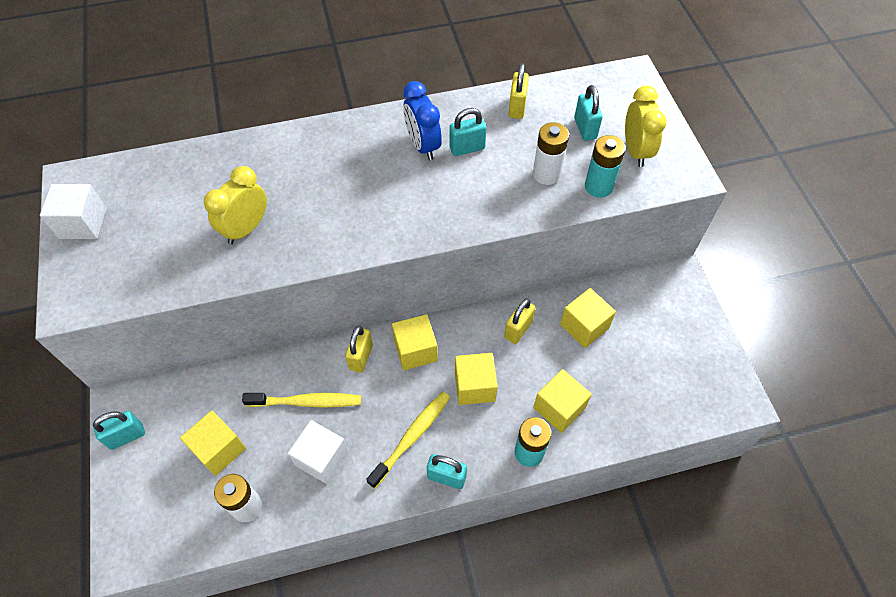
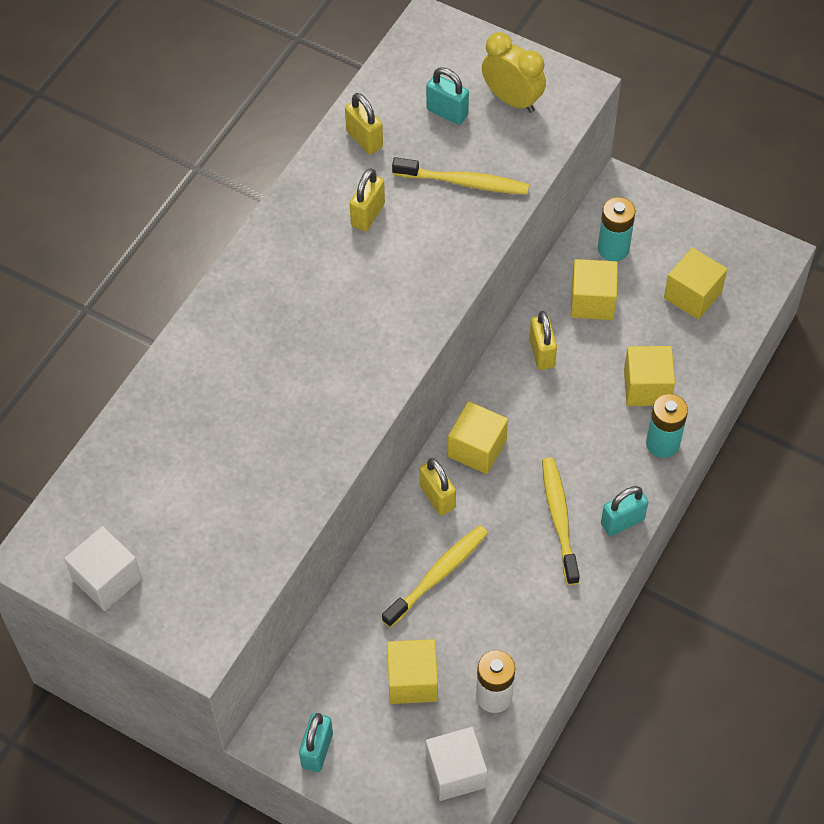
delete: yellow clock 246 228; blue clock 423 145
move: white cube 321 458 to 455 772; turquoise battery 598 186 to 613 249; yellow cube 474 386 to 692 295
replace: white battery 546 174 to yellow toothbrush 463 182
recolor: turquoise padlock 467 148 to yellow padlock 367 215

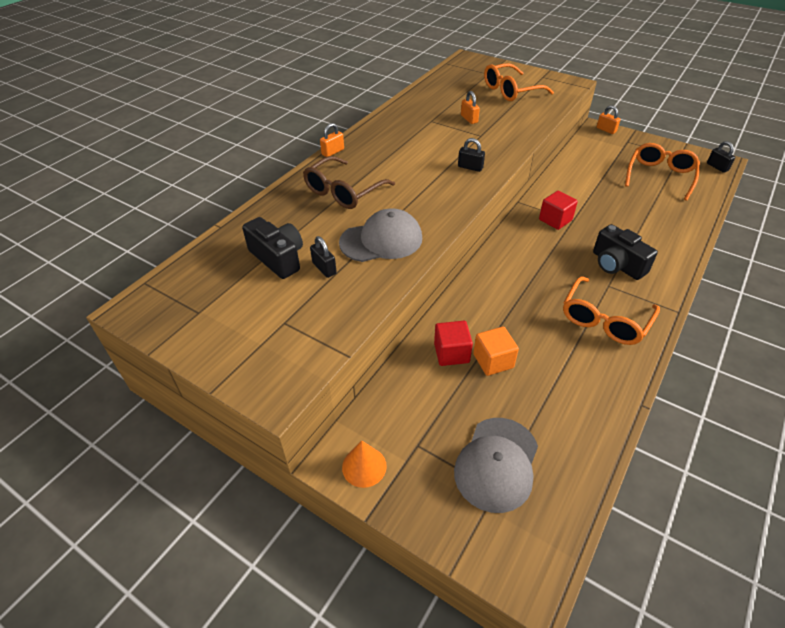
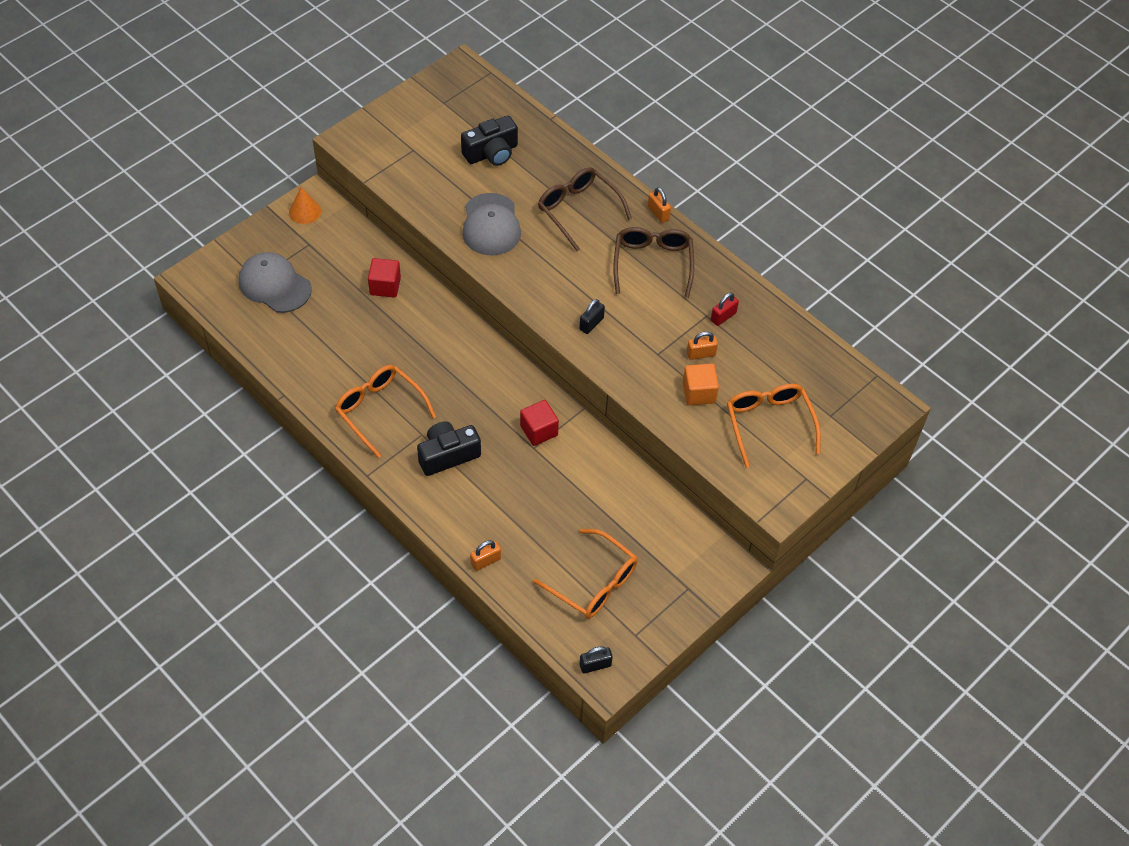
delete: black padlock 324 268
insert: brown glasses 652 263; red padlock 723 317
move: orange padlock 606 130 to 485 561; orange cube 493 361 to 699 392

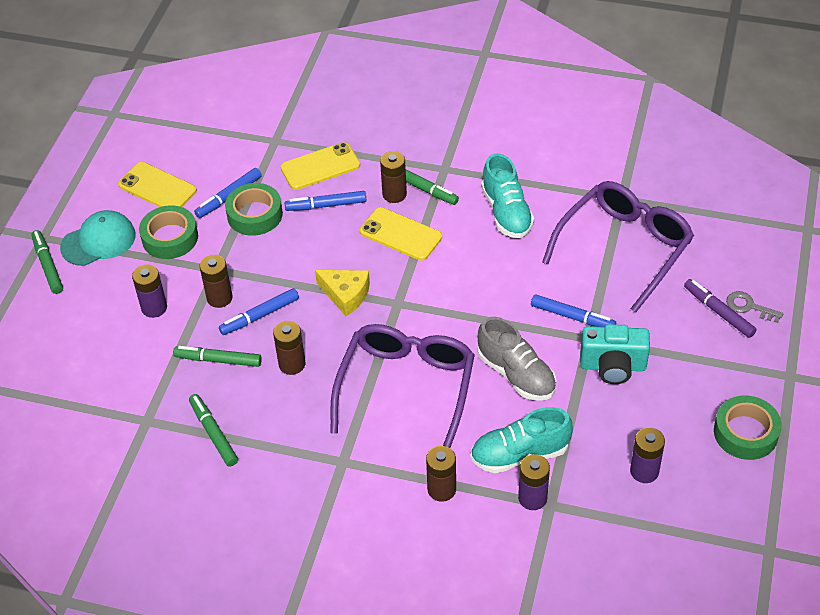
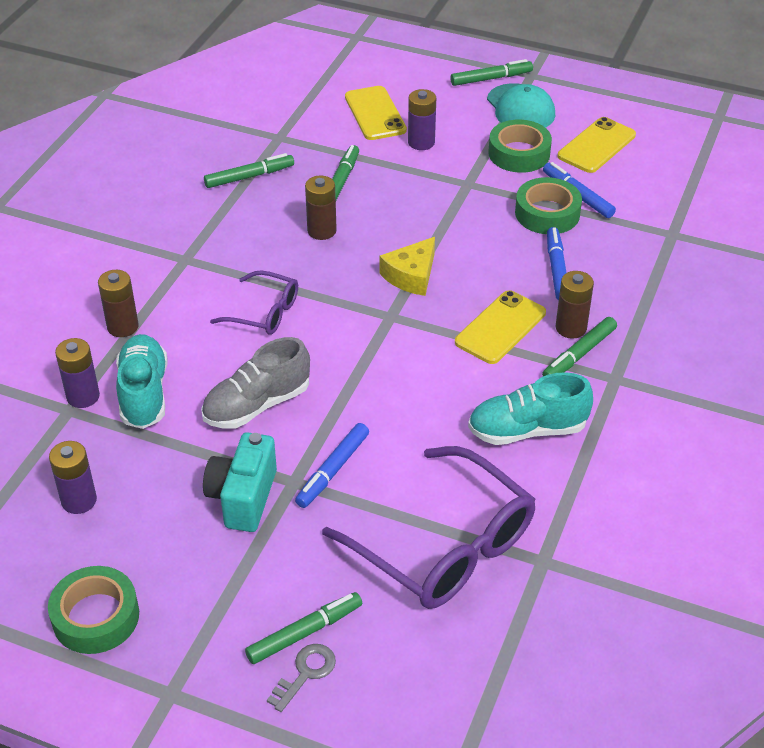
delete: brown battery 219 298; blue marker 260 316
move: yellow phone 320 167 to 375 114
recolor: purple marker 719 312 to green marker 304 633
resize: purple glasses 406 388 = 264 312 x0.53

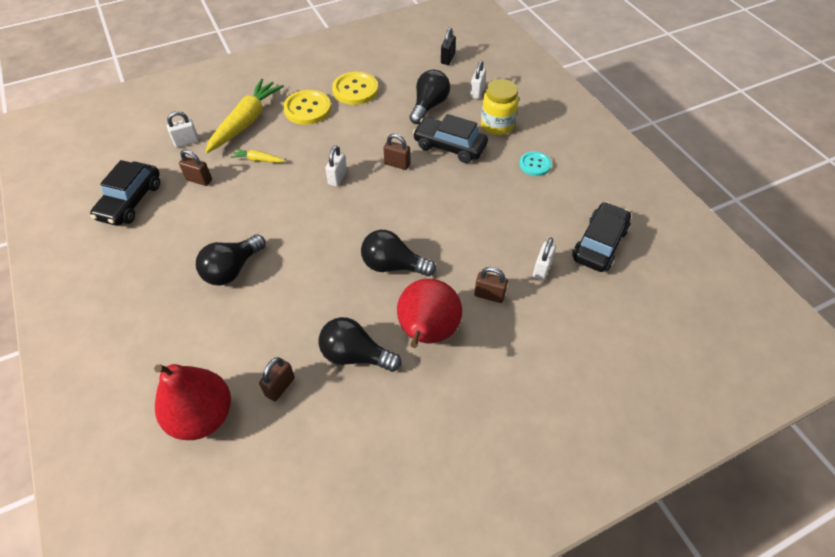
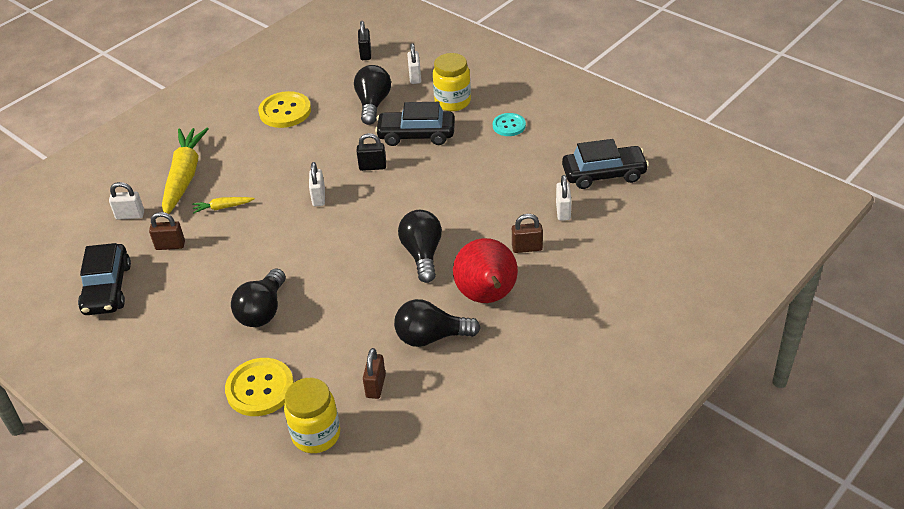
move: yellow button 307 109 to 260 388
replace: red pear 202 416 to yellow jar 316 435
recolor: brown padlock 397 164 to black padlock 372 167
rotate: white padlock 186 142 = 130 215 45 degrees clockwise; black light bulb 393 265 = 422 254 90 degrees clockwise; black car 599 244 = 604 174 75 degrees clockwise

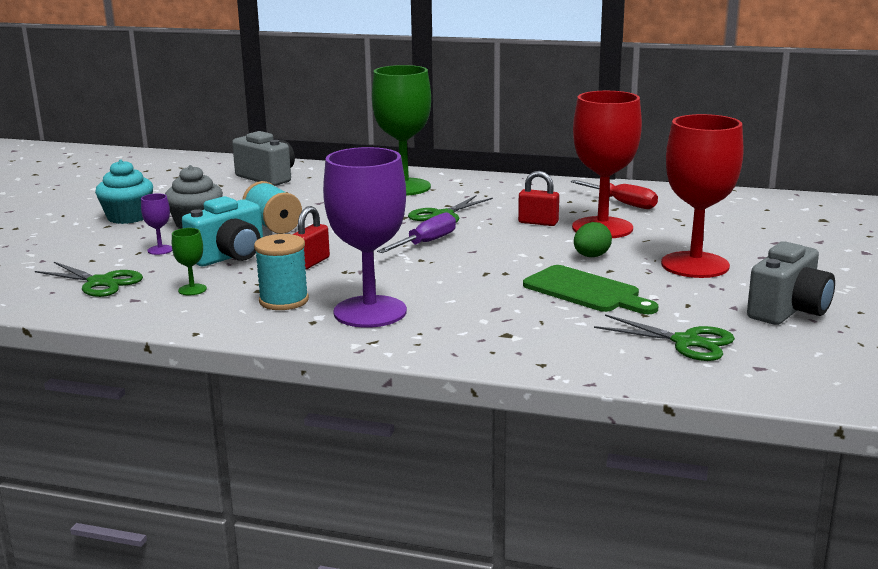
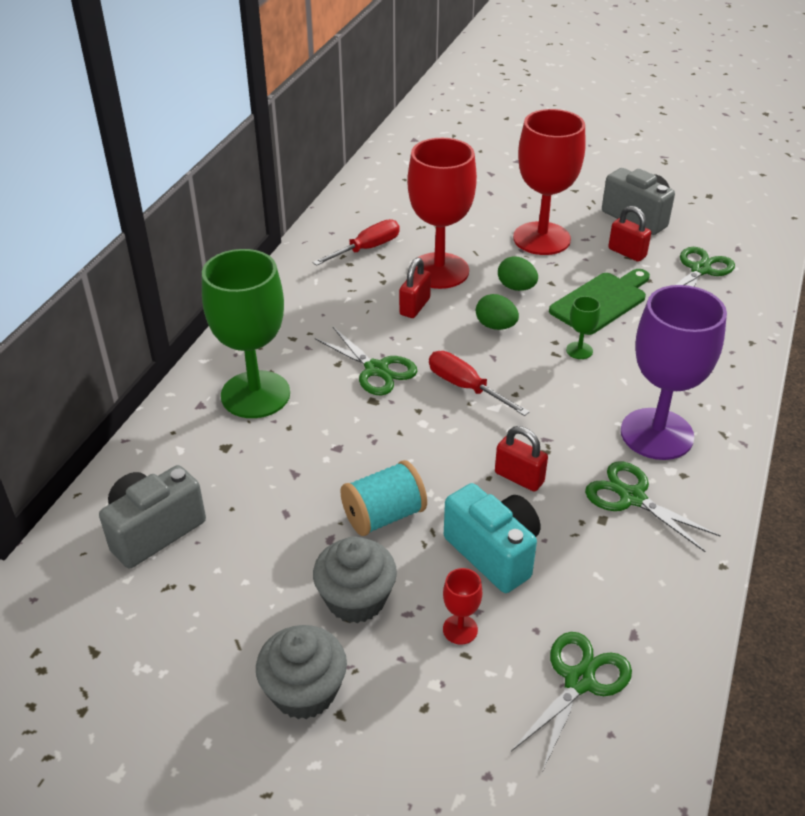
insert: green egg 495 326; red padlock 627 253
move: green goblet 192 289 to 579 350
replace: turquoise spool 284 301 to green scissors 632 497
recolor: turquoise cupcake 128 217 to grey cupcake 304 691; purple screwdriver 426 243 to red screwdriver 465 387; purple goblet 160 250 to red goblet 460 629

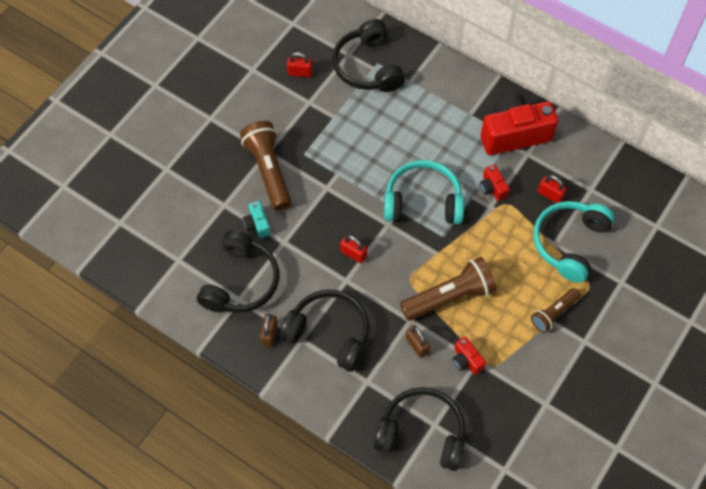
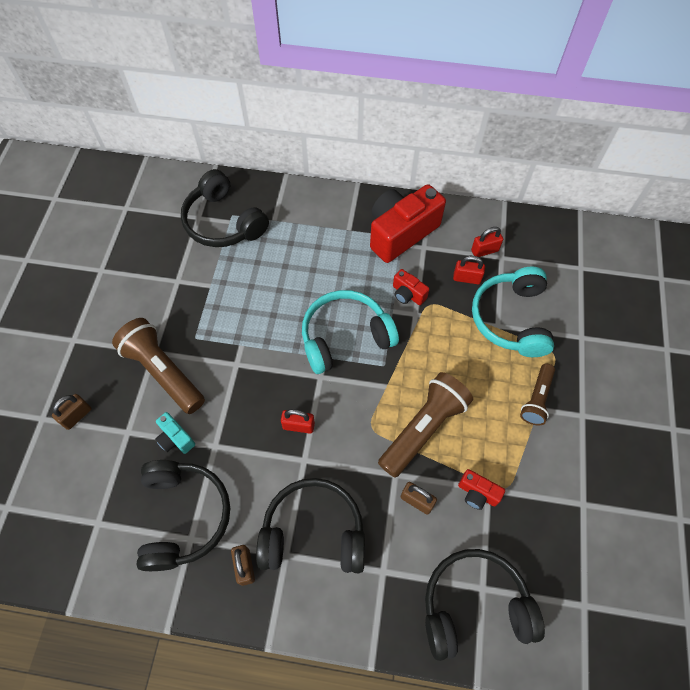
insert: brown padlock 77 416
move: red padlock 300 73 to 484 250

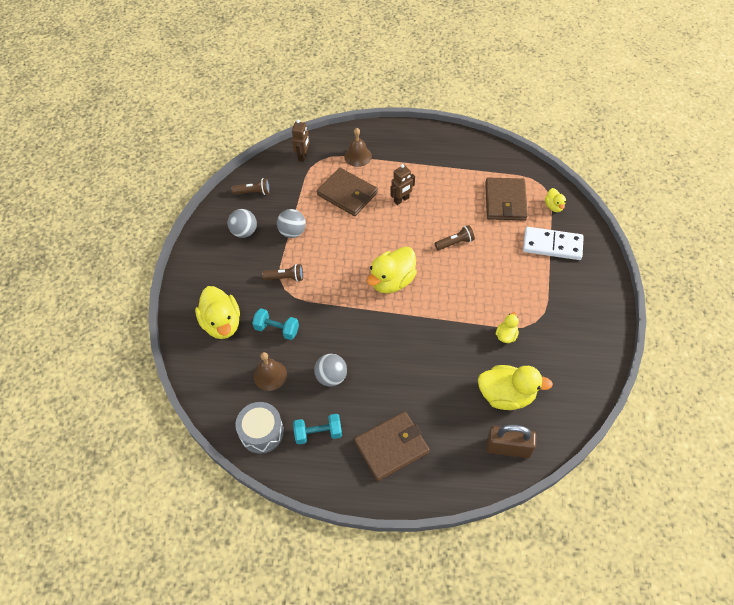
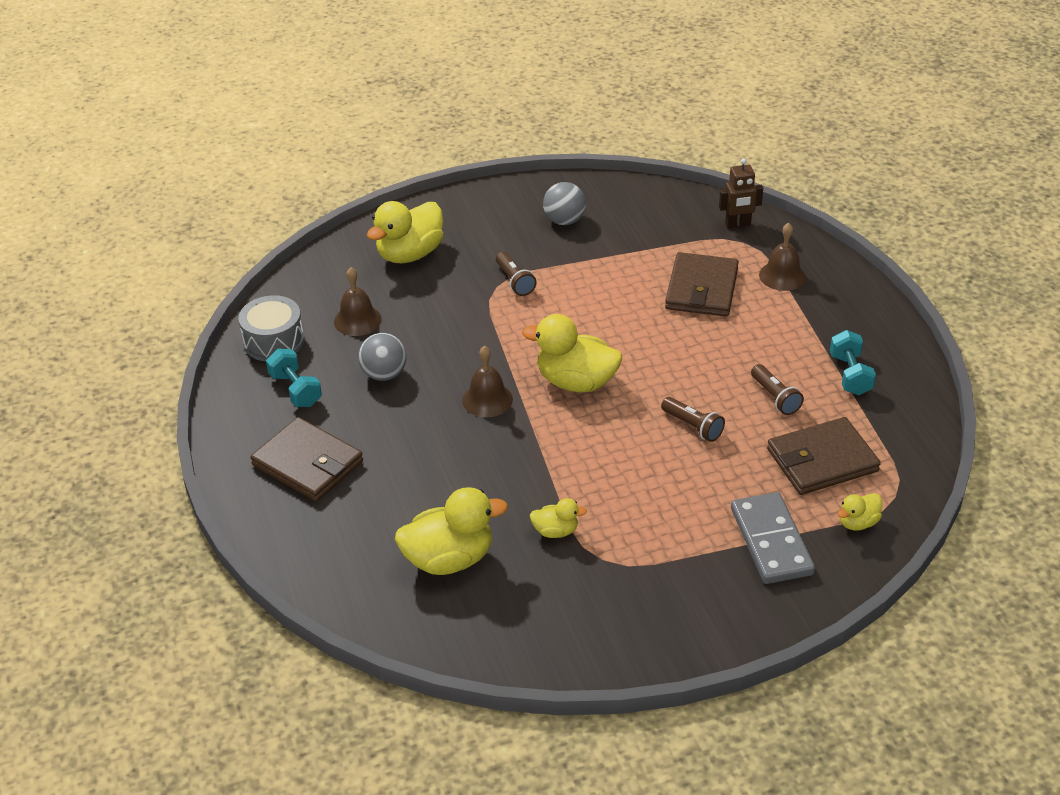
delete: grey ball 292 232; brown robot 401 200; brown padlock 508 448
insert: brown bell 487 399
move: brown flashlight 253 192 to 775 397; turquoise dumbbell 277 329 to 850 375
recolor: white domino 552 245 to grey domino 771 541
rotate: yellow duck 506 395 = 449 559 90 degrees counterclockwise

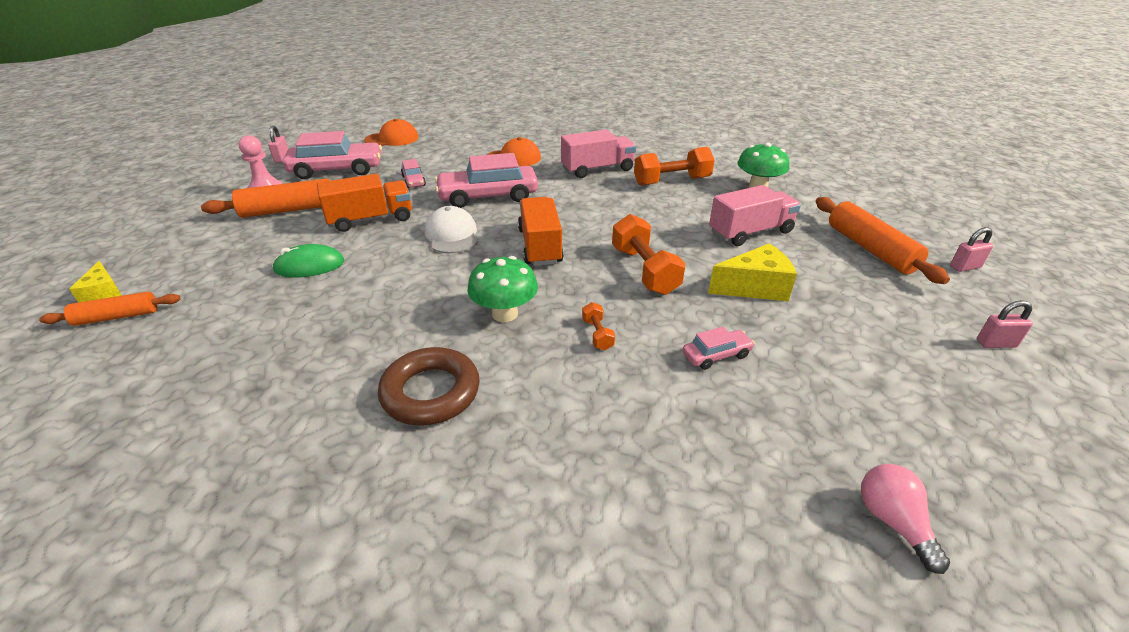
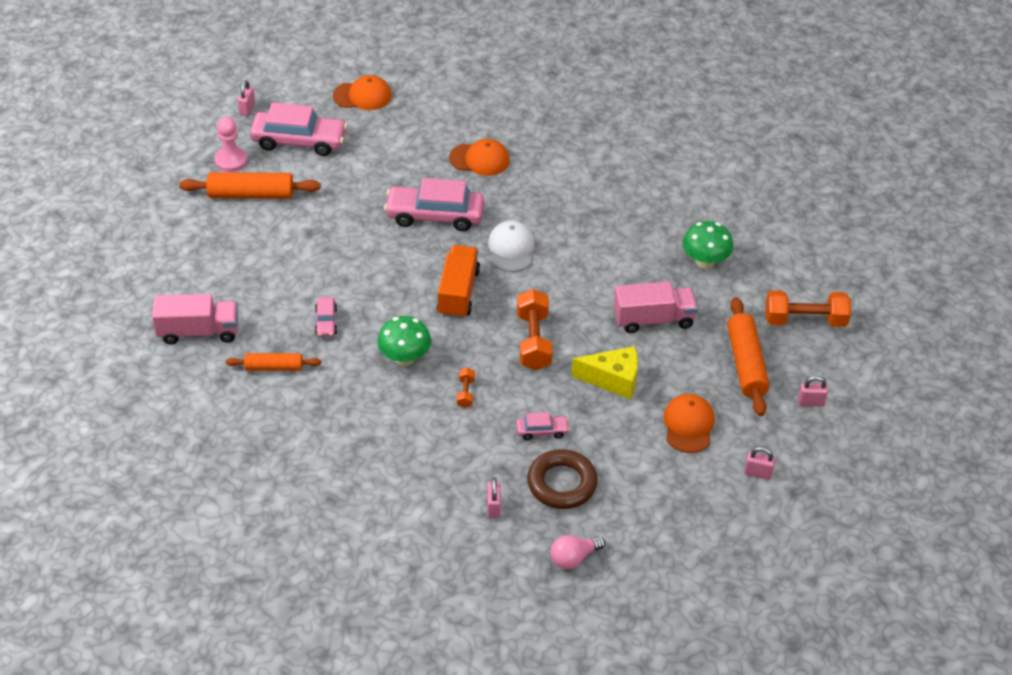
delete: yellow cheese 104 294; green mouse 309 266; orange truck 371 219
insert: pink padlock 493 507; orange cap 688 425
move: pink truck 597 169 to 198 331; orange rolling pin 117 317 to 274 367; pink car 413 181 to 326 322; white cap 452 235 to 511 248; brown ring 431 392 to 562 483; orange dumbbell 671 181 to 805 320
rotate: pink light bulb 893 522 = 573 558 120 degrees counterclockwise

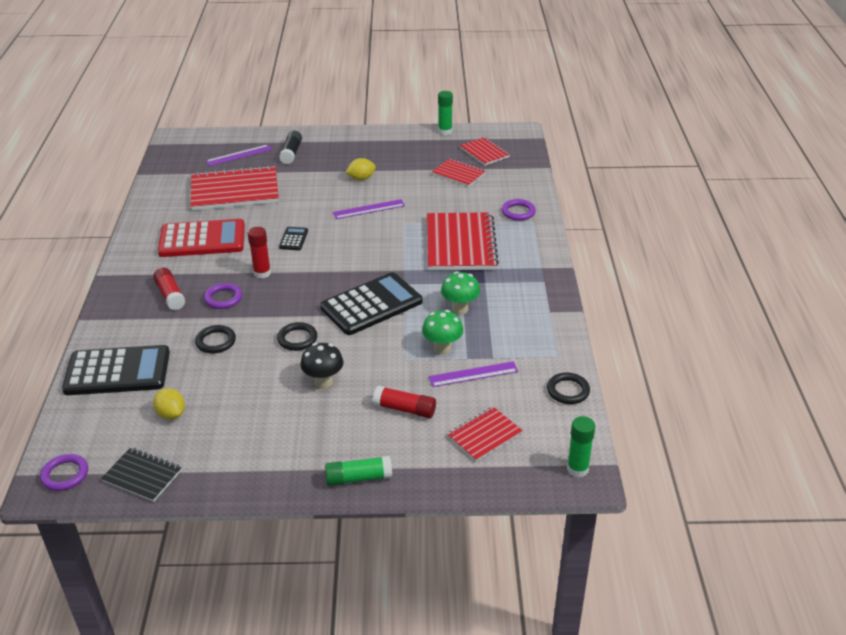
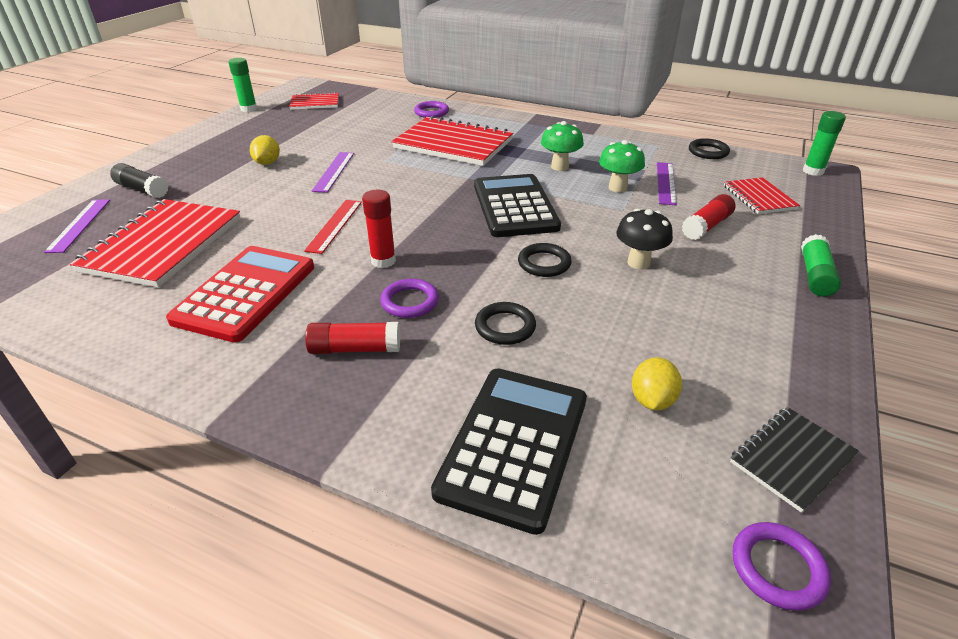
delete: red notebook 458 174
replace: black calculator 293 239 to red ruler 335 225
rotate: yellow lemon 171 414 = 652 400 60 degrees counterclockwise

